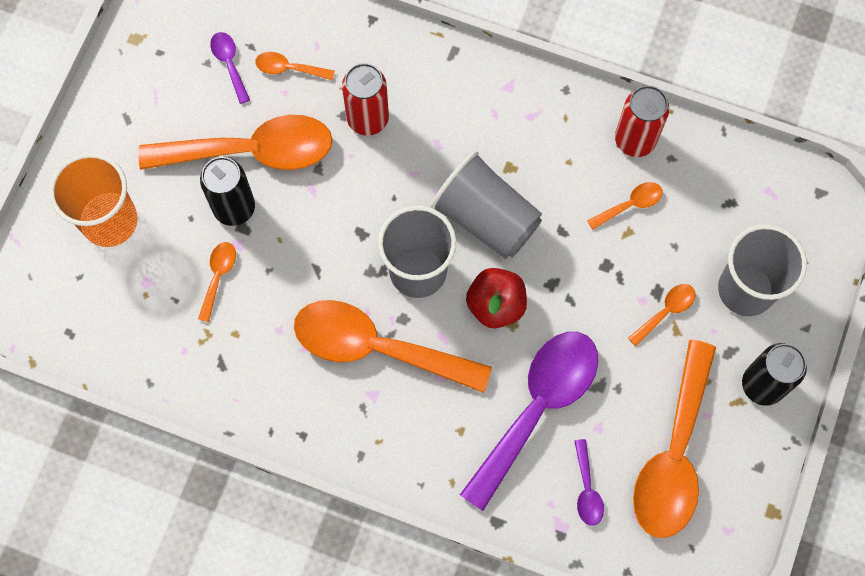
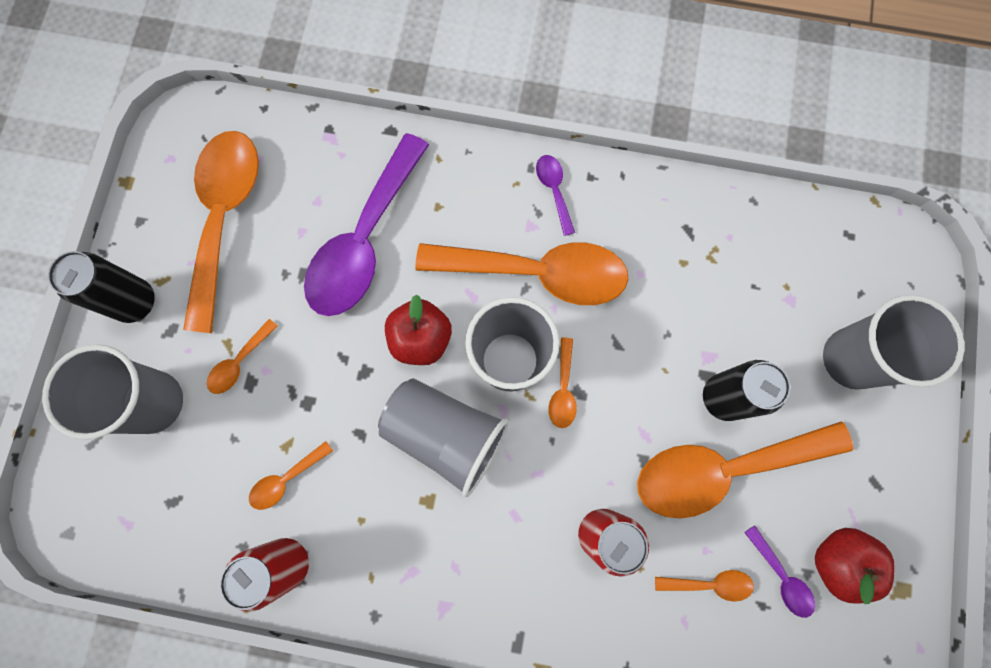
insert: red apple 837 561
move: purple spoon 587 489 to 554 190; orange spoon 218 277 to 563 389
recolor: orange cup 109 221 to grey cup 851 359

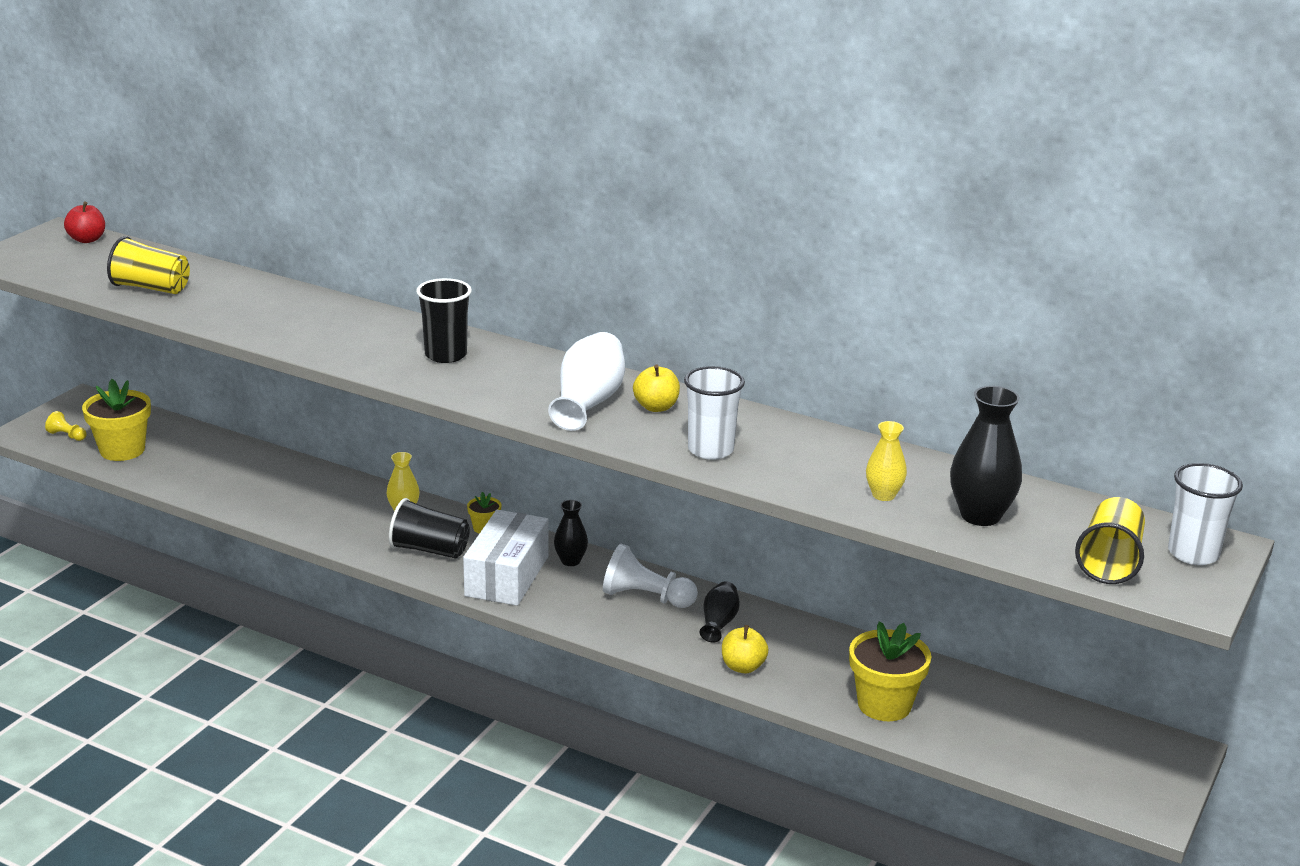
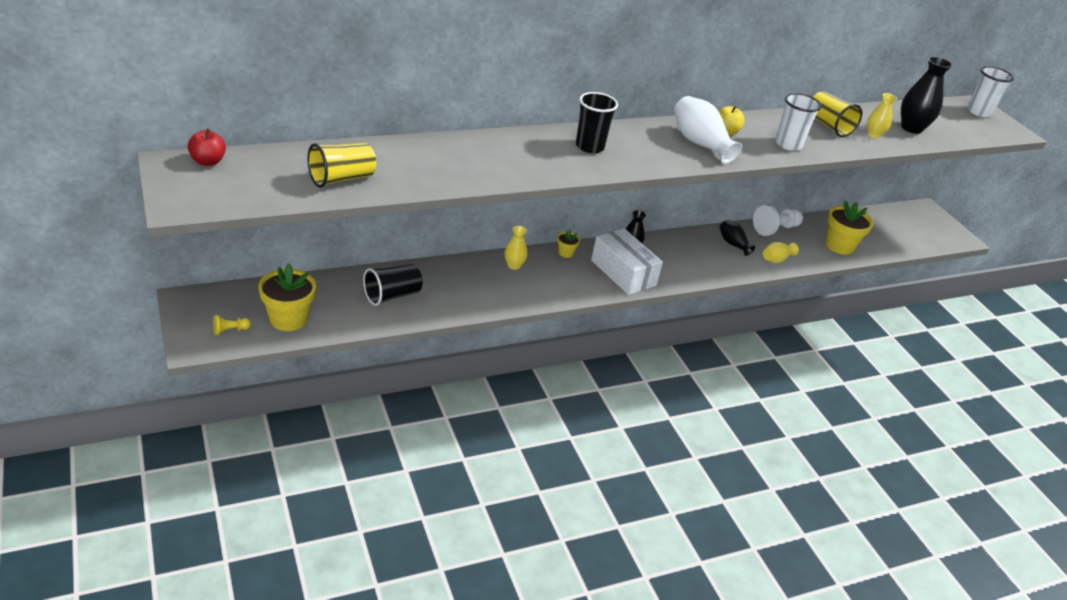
move: black cup 429 550 to 392 295; white pawn 646 597 to 775 229; yellow cup 1109 561 to 828 126
replace: yellow apple 743 667 to yellow vase 776 259

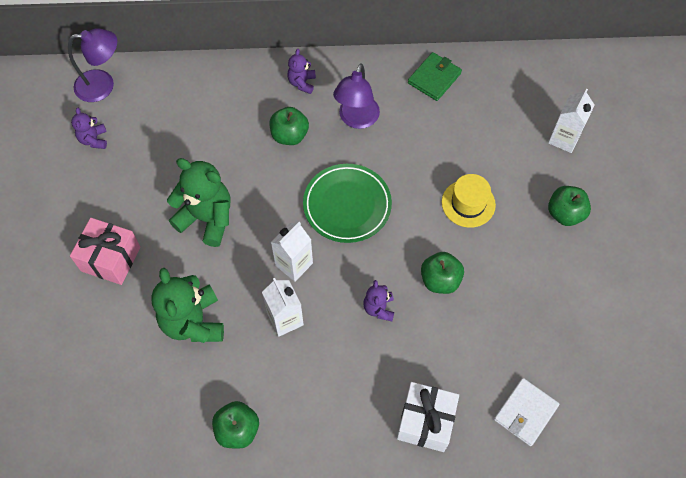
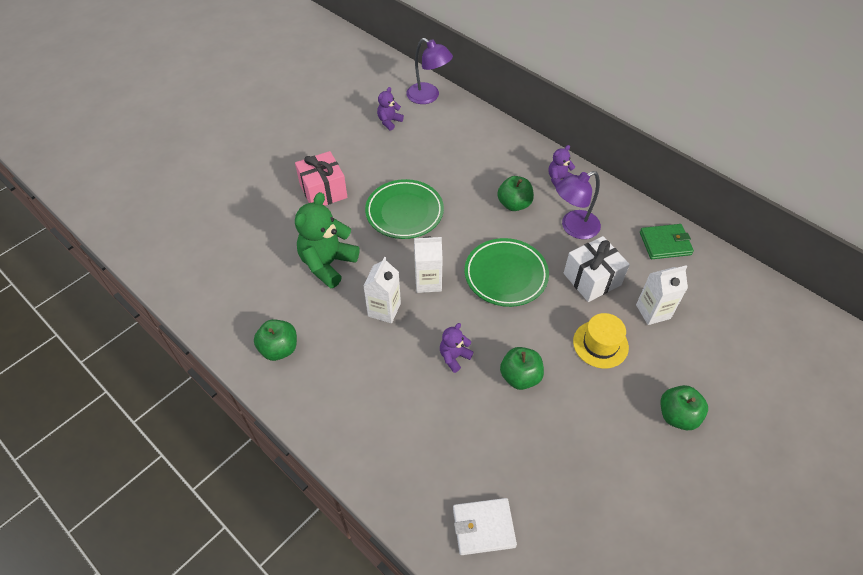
move: white gift 425 421 to 592 279; white carton 564 139 to 653 311
replace: green teddy bear 207 218 to green plate 404 212

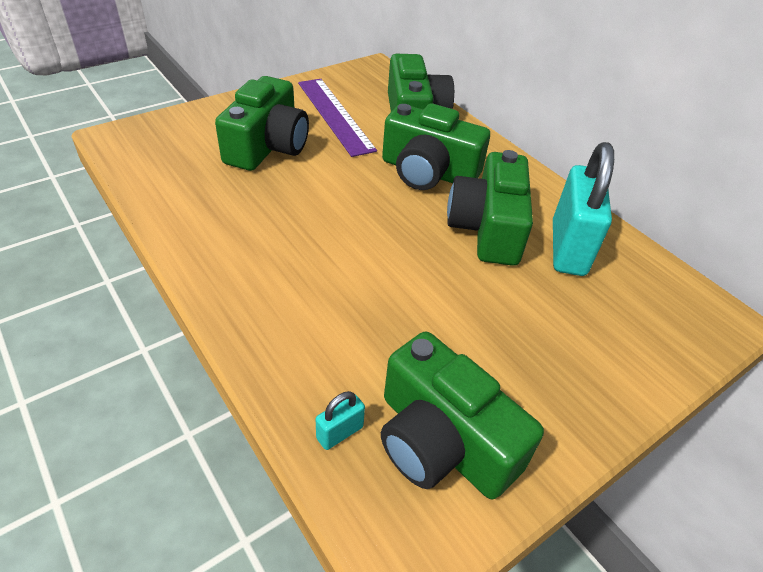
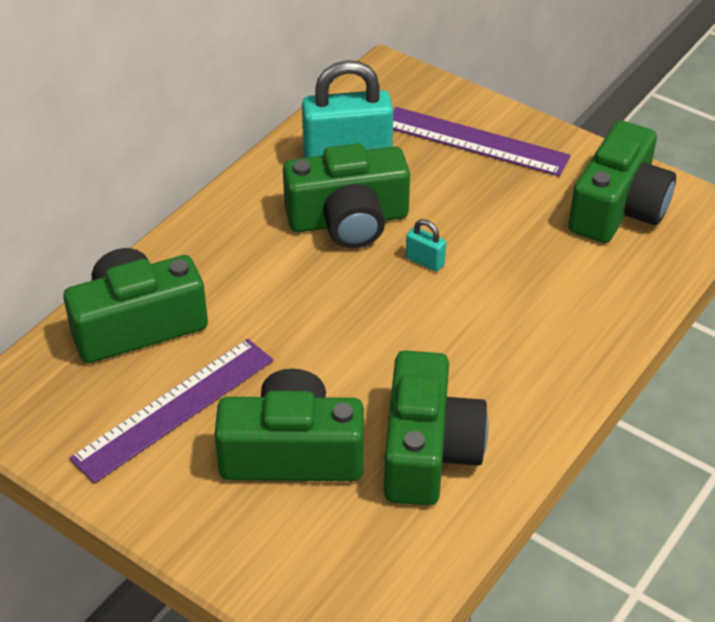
insert: purple ruler 475 141
move: green camera 428 172 to 428 451; turquoise padlock 340 432 to 425 261

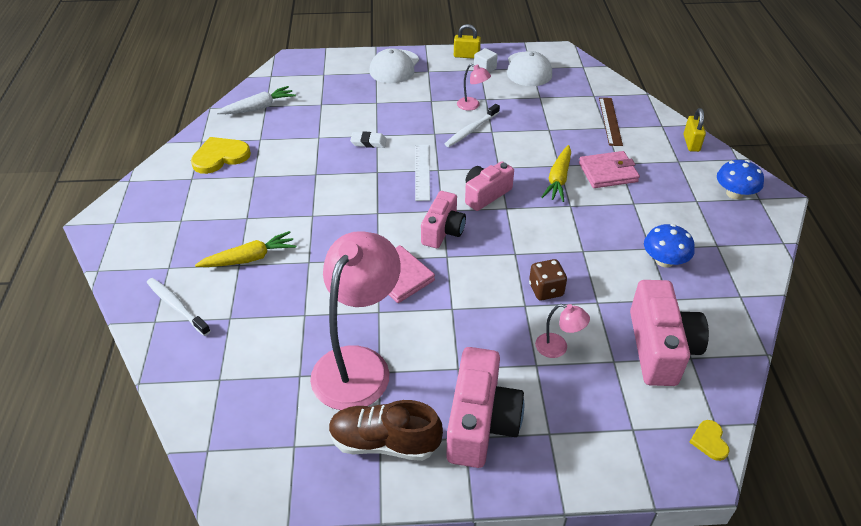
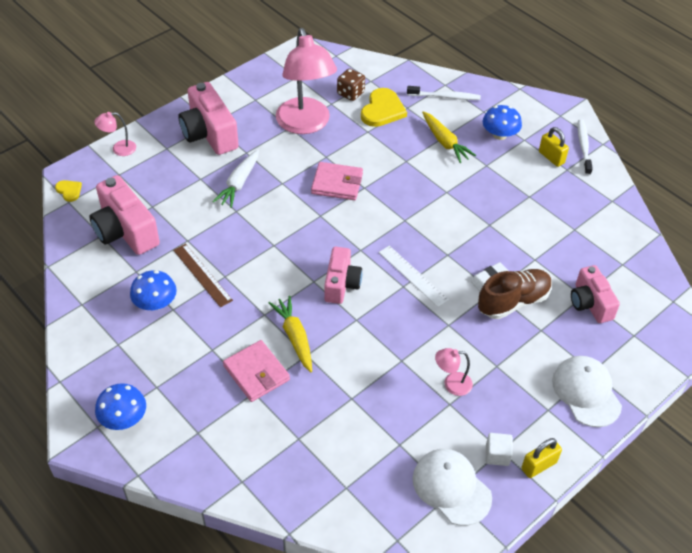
insert: blue mushroom 499 135
move: pink lamp 558 348 to 119 149; brown ruler 610 121 to 202 275; white carrot 258 108 to 239 183; brown dice 546 290 to 350 93; yellow heart 220 157 to 382 110; brown shoe 384 442 to 513 302; yellow padlock 691 143 to 551 157; pink camera 443 231 to 590 303; white toothbrush 471 130 to 583 147
rotate: pink wallet 608 172 = 256 373 75 degrees counterclockwise; yellow carrot 249 258 = 445 142 60 degrees counterclockwise

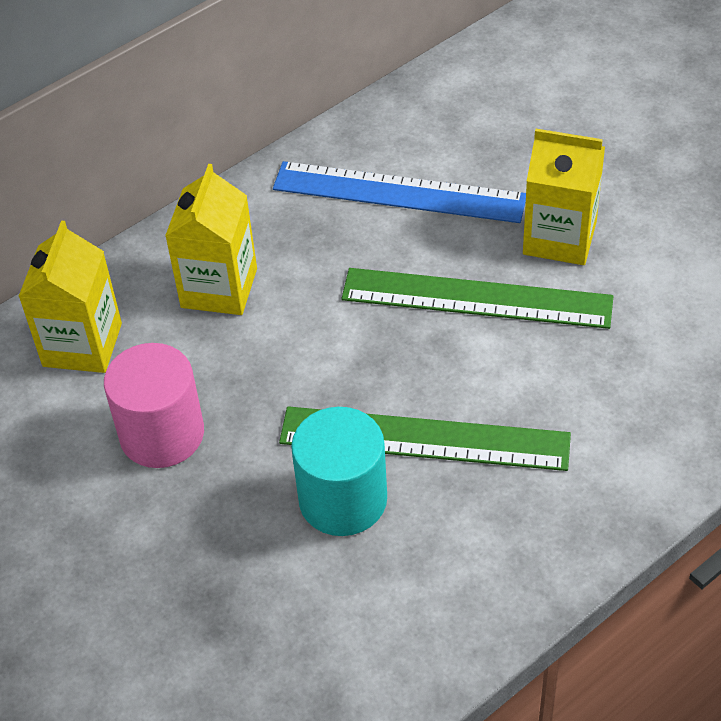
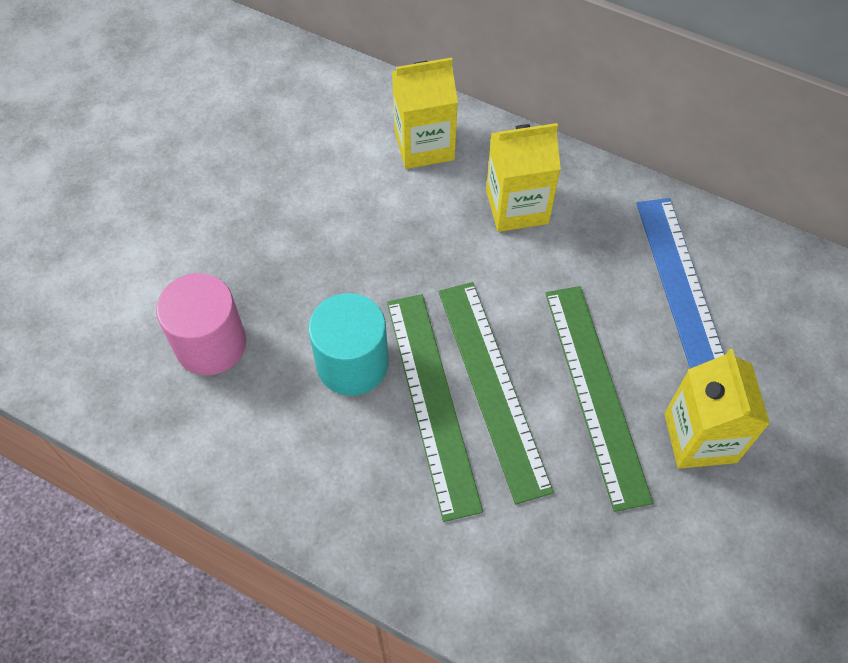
insert: green ruler 492 387
move: pink cylinder 162 434 to 211 344

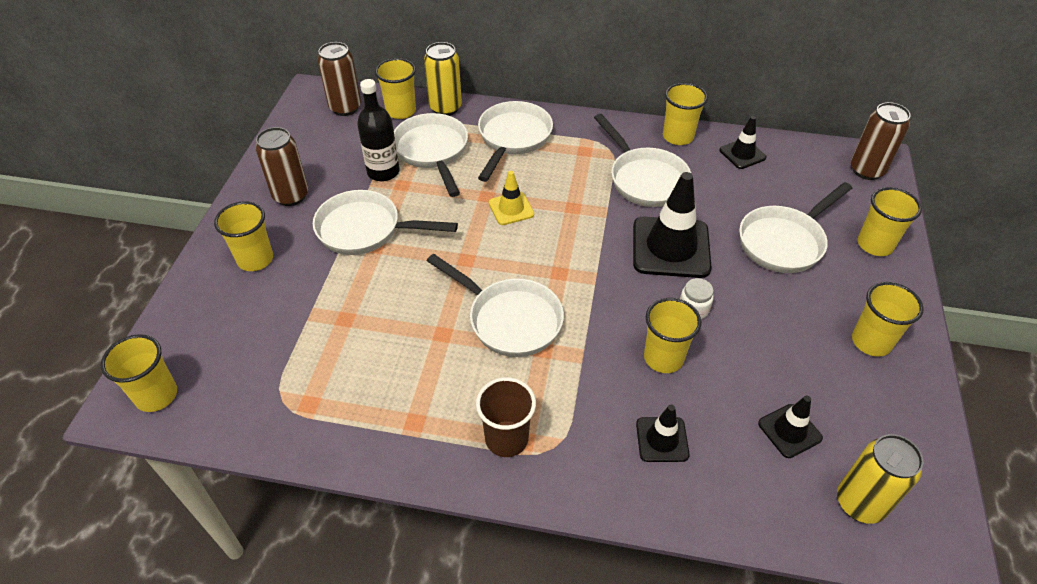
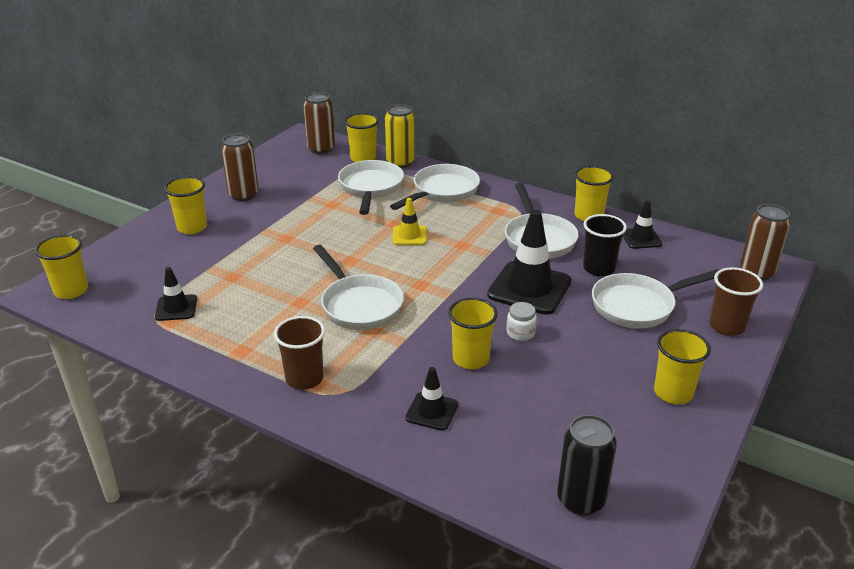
delete: white pan 365 230; black bottle 383 172
insert: black cup 599 268
move: black traffic cone 789 431 to 176 308
recolor: yellow can 860 503 to black can 581 500; yellow cup 875 245 to brown cup 726 326

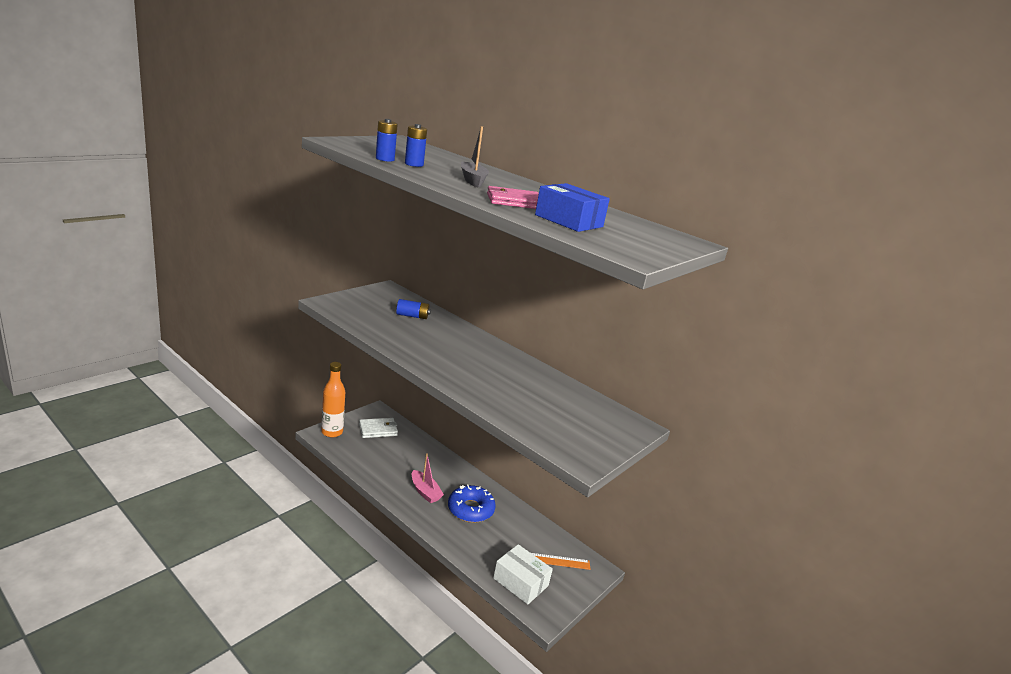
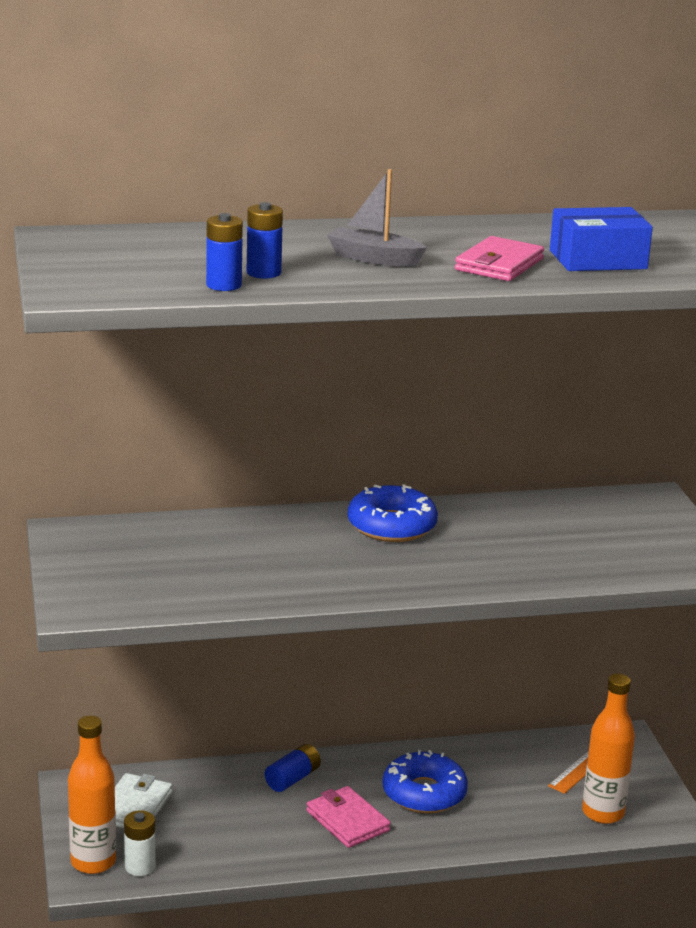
insert: white battery 140 867; blue donut 391 526
move: blue battery 412 316 to 292 779
replace: pink boat 425 492 to pink wallet 347 821; white box 520 582 to orange bottle 603 813

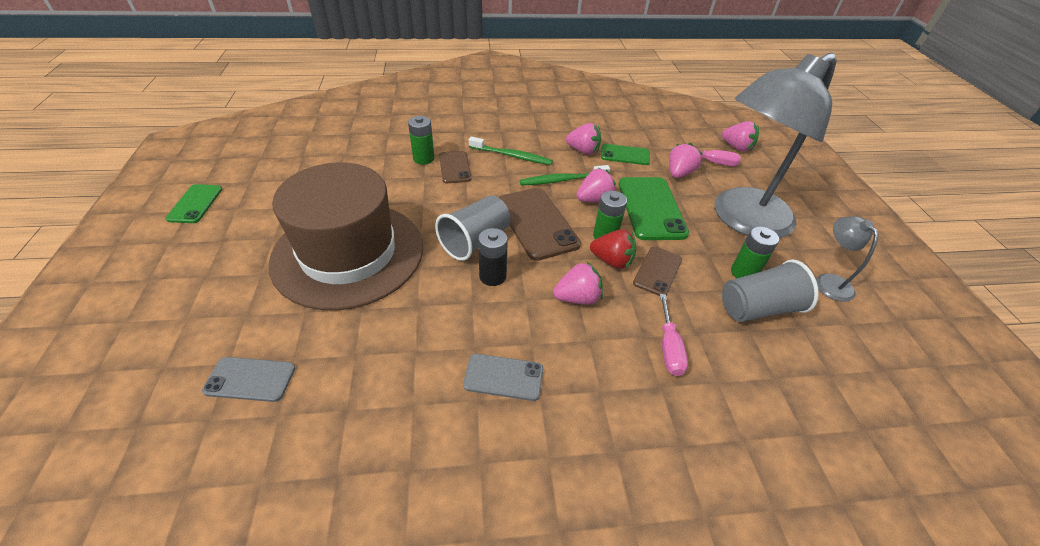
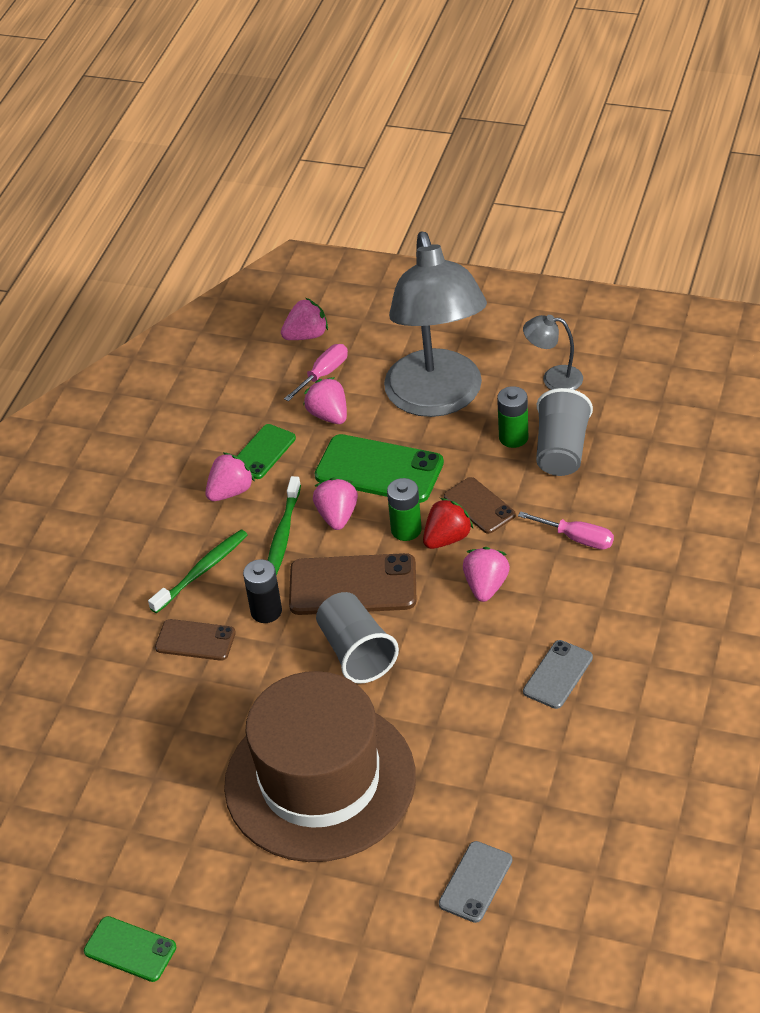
delete: green battery 423 158
move: black battery 492 276 to 266 611

